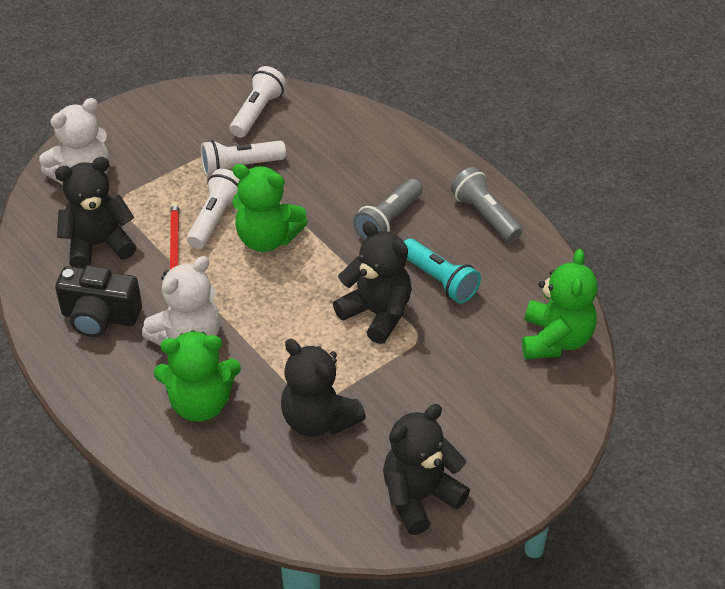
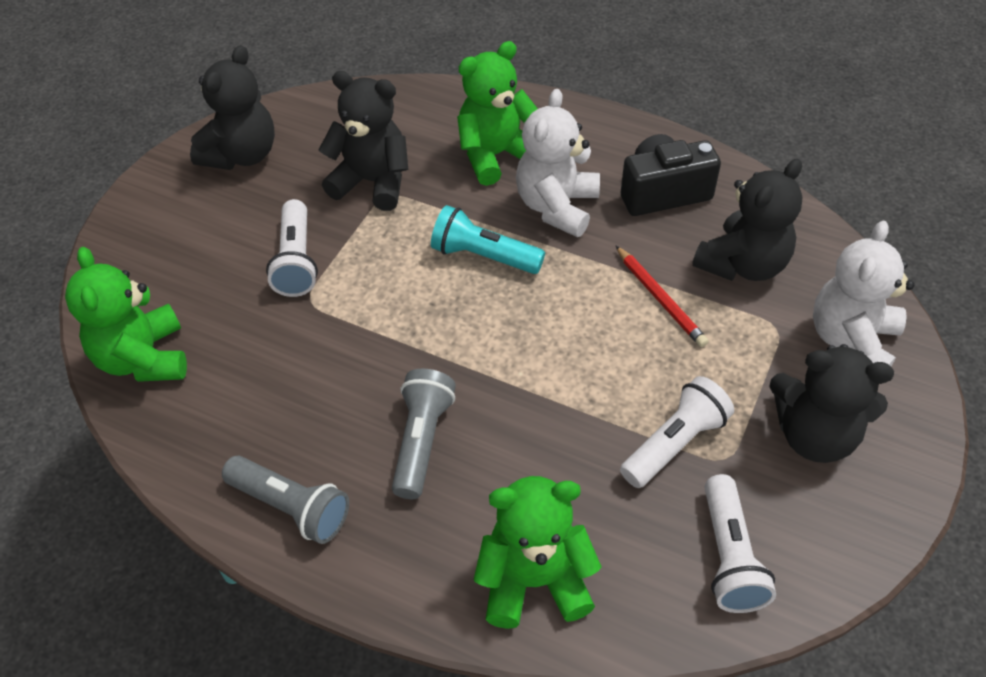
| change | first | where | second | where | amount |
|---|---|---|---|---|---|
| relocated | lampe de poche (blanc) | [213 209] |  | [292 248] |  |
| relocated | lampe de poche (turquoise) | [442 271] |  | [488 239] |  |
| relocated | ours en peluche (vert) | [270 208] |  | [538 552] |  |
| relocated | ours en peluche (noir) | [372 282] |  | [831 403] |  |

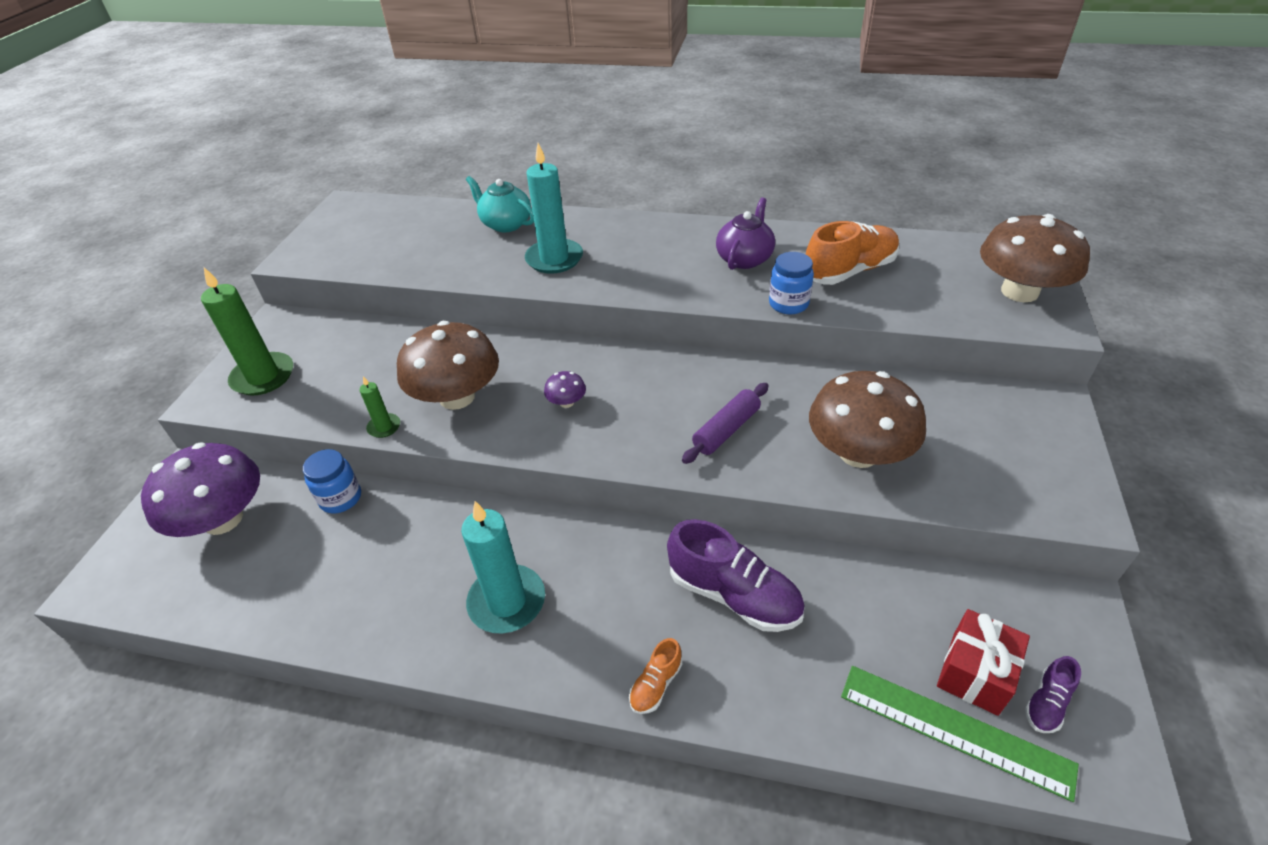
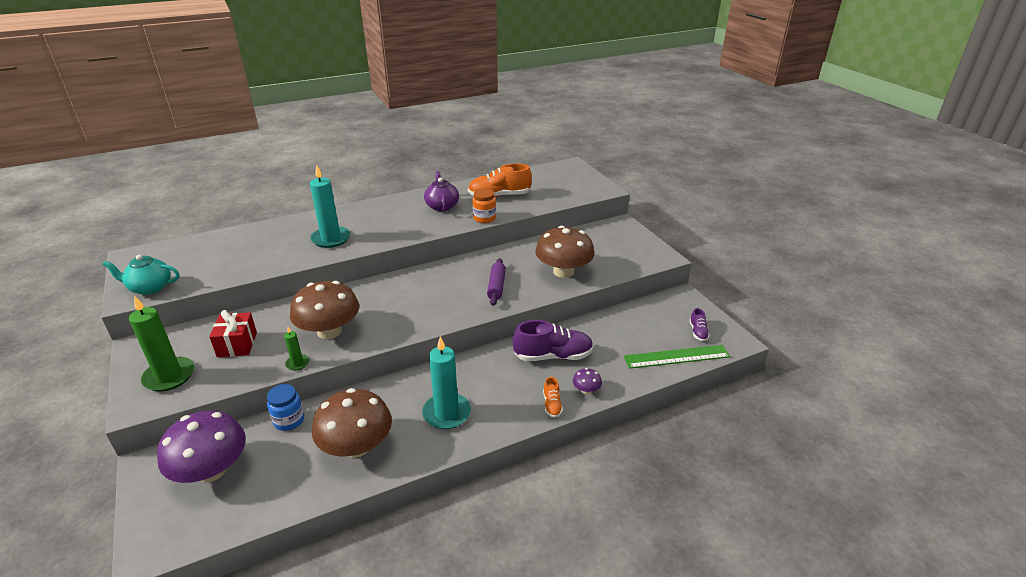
| change | first | where | second | where | amount |
|---|---|---|---|---|---|
| relocated | théière (turquoise) | [500 204] |  | [141 275] |  |
| relocated | cadeau (rouge) | [983 662] |  | [233 333] |  |
| relocated | champignon (marron) | [1035 258] |  | [352 423] |  |
| spun | chaussure (orange) | [852 253] |  | [500 180] | 120 degrees counterclockwise |
| colour | bocal (bleu) | [791 283] | bocal (orange) | [484 205] |  |
| relocated | champignon (violet) | [565 389] |  | [587 381] |  |

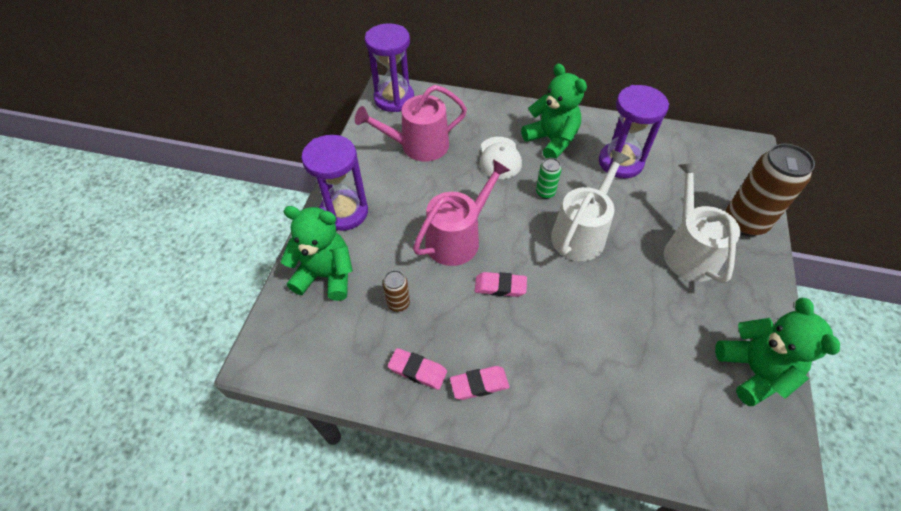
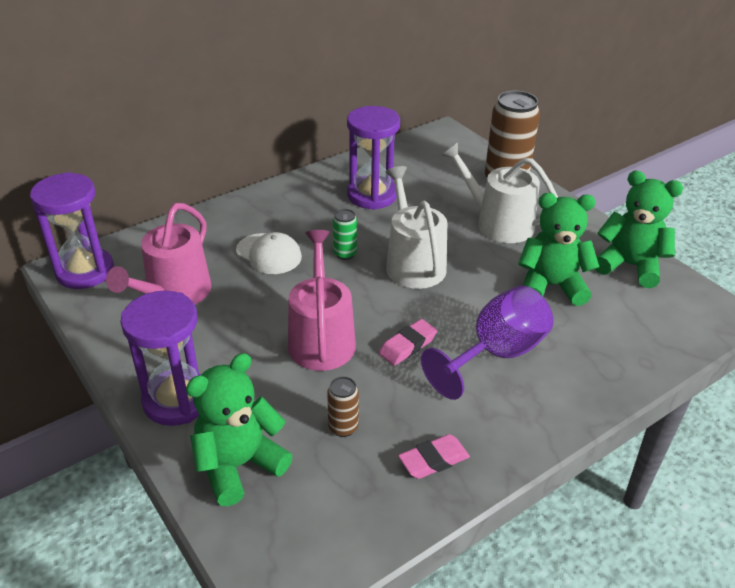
| change | first | where | second | where | amount |
|---|---|---|---|---|---|
| appeared |  |  | verre à pied (violet) | [487 342] |  |
| relocated | ours en peluche (vert) | [554 111] |  | [558 249] |  |
| missing | gomme (rose) | [479 383] |  |  |  |

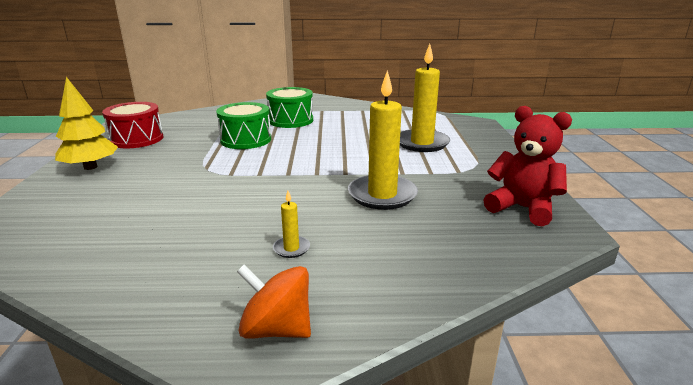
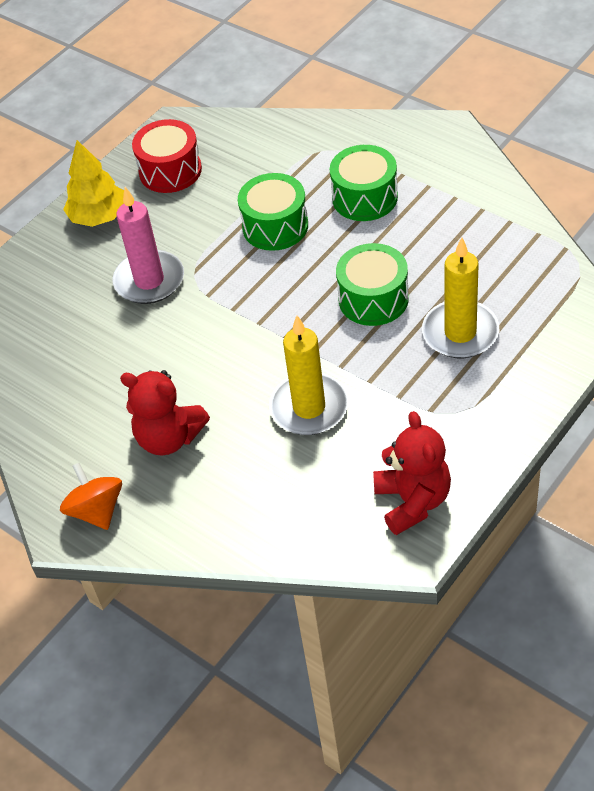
| change | first | where | second | where | amount |
|---|---|---|---|---|---|
| appeared |  |  | bougie (rose) | [148 245] |  |
| exchanged | bougie (jaune) | [291 224] | ours en peluche (rouge) | [165 412] |  |
| appeared |  |  | tambour (vert) | [372 284] |  |

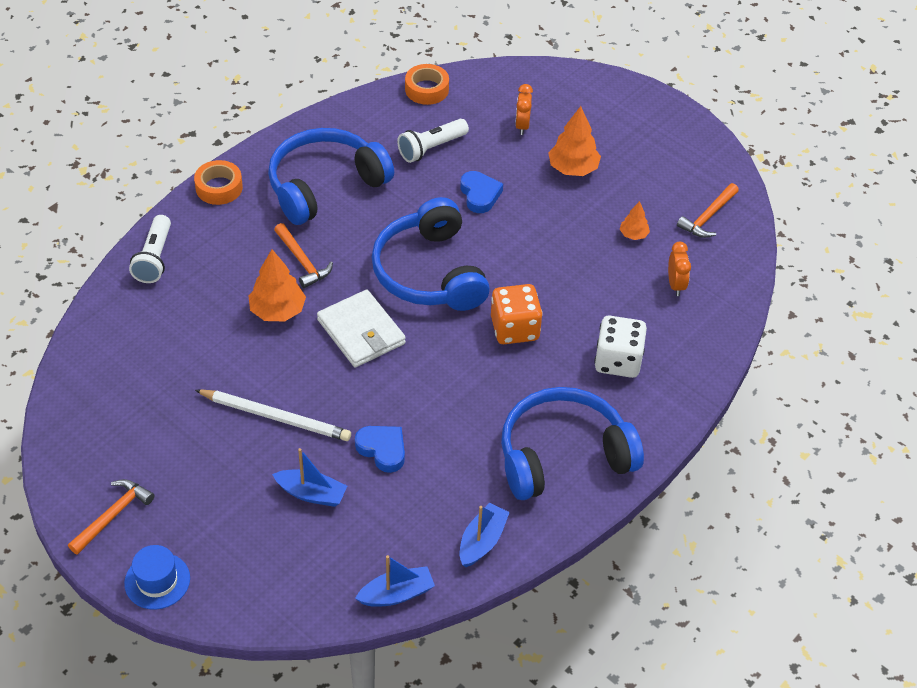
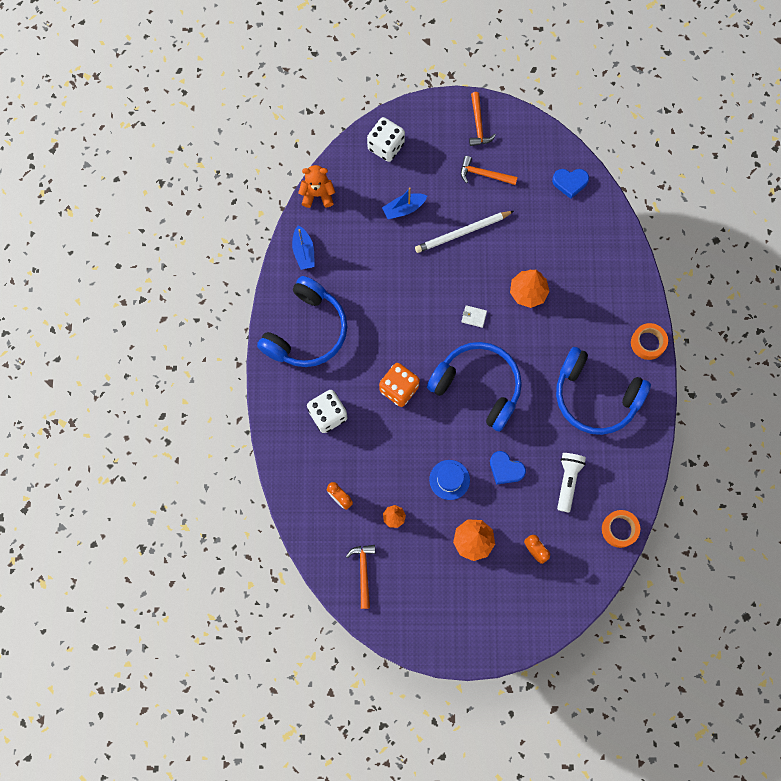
| change | first | where | second | where | amount |
|---|---|---|---|---|---|
| exchanged | bateau (bleu) | [395 581] | ours en peluche (orange) | [316 186] |  |
| appeared |  |  | dé (blanc) | [386 139] |  |
| relocated | chapeau (bleu) | [157 577] |  | [449 480] |  |
| relocated | marteau (orange) | [303 255] |  | [489 170] |  |
| size | portefeuille (blanc) | [361 328] |  | [474 316] | x0.43 |
| relocated | cœur (bleu) | [380 449] |  | [570 184] |  |
| spun | casque audio (bleu) | [331 176] |  | [603 391] | 105 degrees clockwise |
| missing | lampe de poche (blanc) | [150 249] |  |  |  |

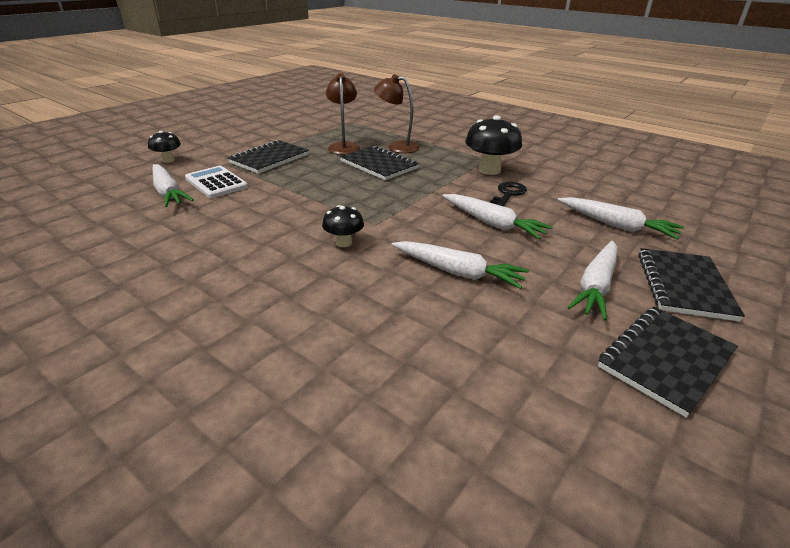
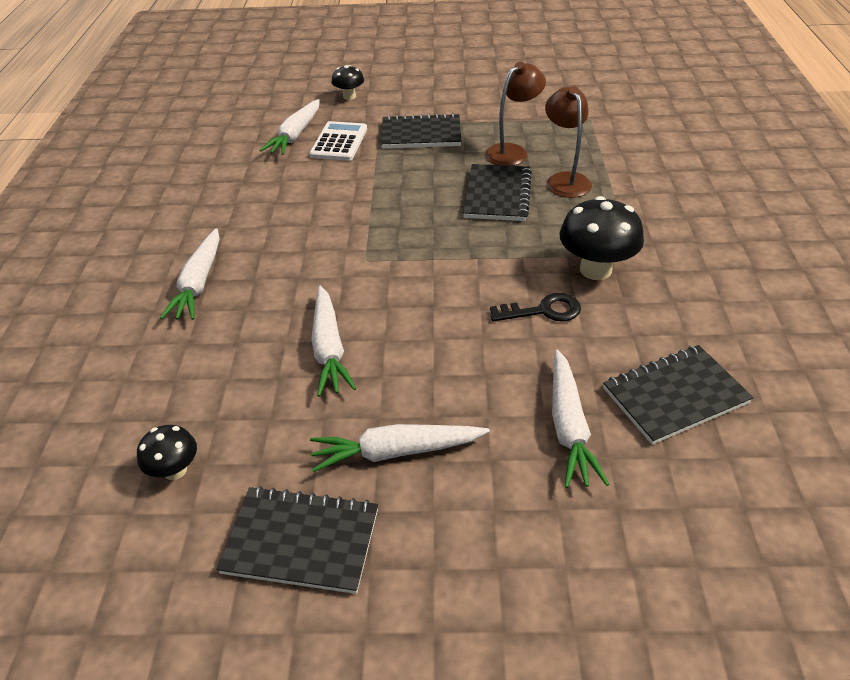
| change | first | where | second | where | amount |
|---|---|---|---|---|---|
| relocated | champignon (noir) | [343 226] |  | [167 452] |  |
| relocated | carotte (blanc) | [498 216] |  | [189 274] |  |
| relocated | carnet (noir) | [691 285] |  | [678 395] |  |

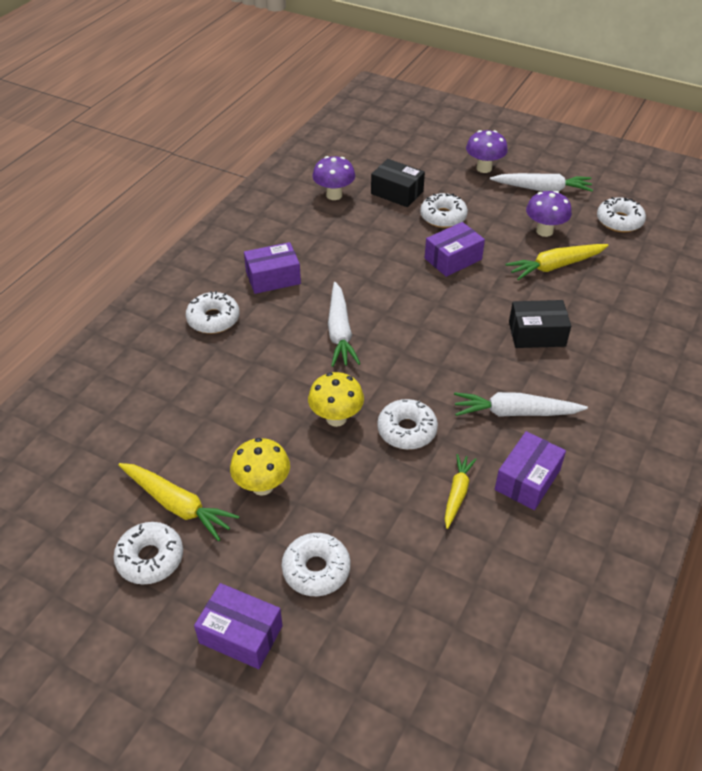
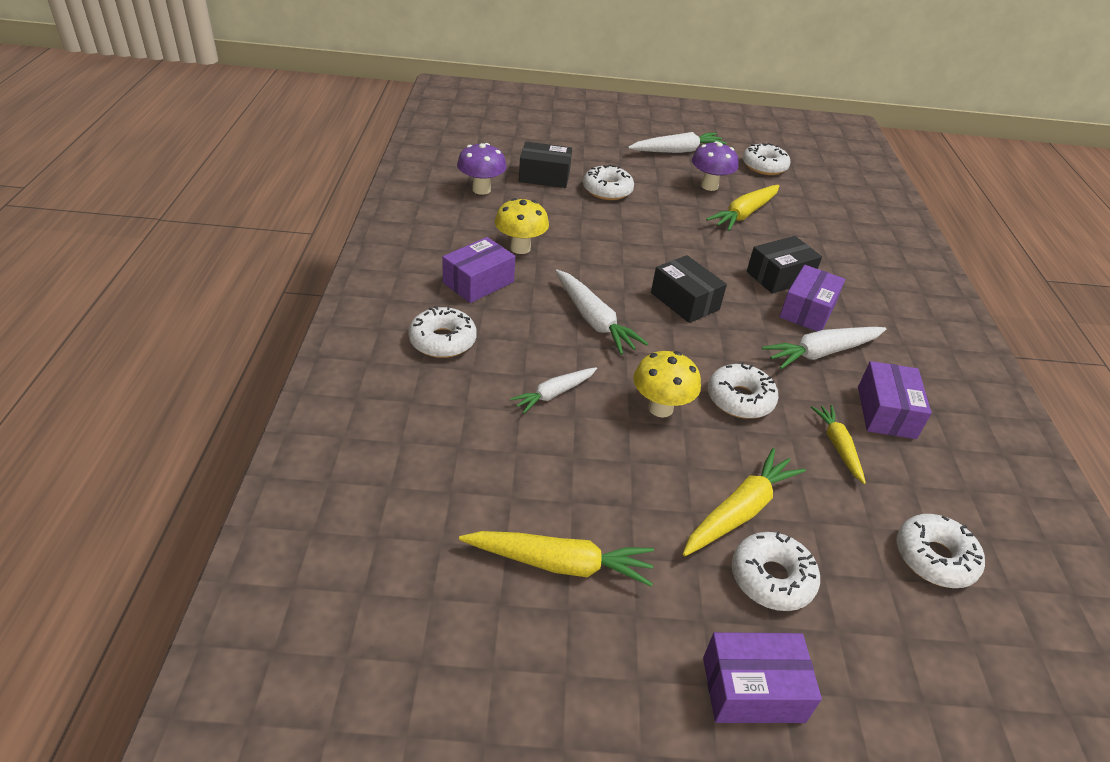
| change | first | where | second | where | amount |
|---|---|---|---|---|---|
| relocated | champignon (jaune) | [260 467] |  | [522 226] |  |
| appeared |  |  | carotte (blanc) | [553 390] |  |
| appeared |  |  | boîte (noir) | [689 289] |  |
| appeared |  |  | carotte (jaune) | [744 502] |  |
| relocated | boîte (violet) | [455 249] |  | [812 298] |  |
| relocated | beignet (blanc) | [148 553] |  | [940 551] |  |
| missing | champignon (violet) | [487 151] |  |  |  |

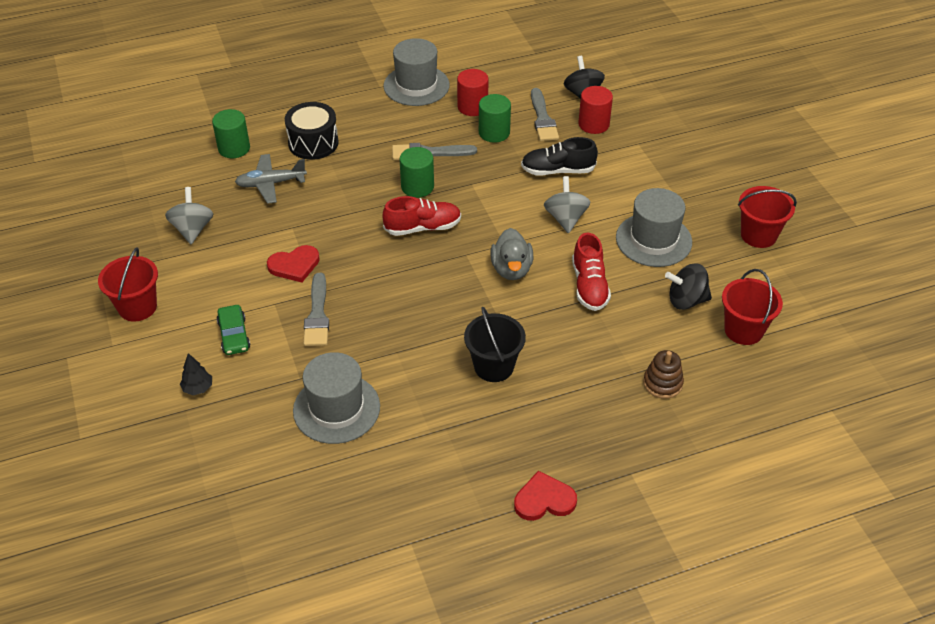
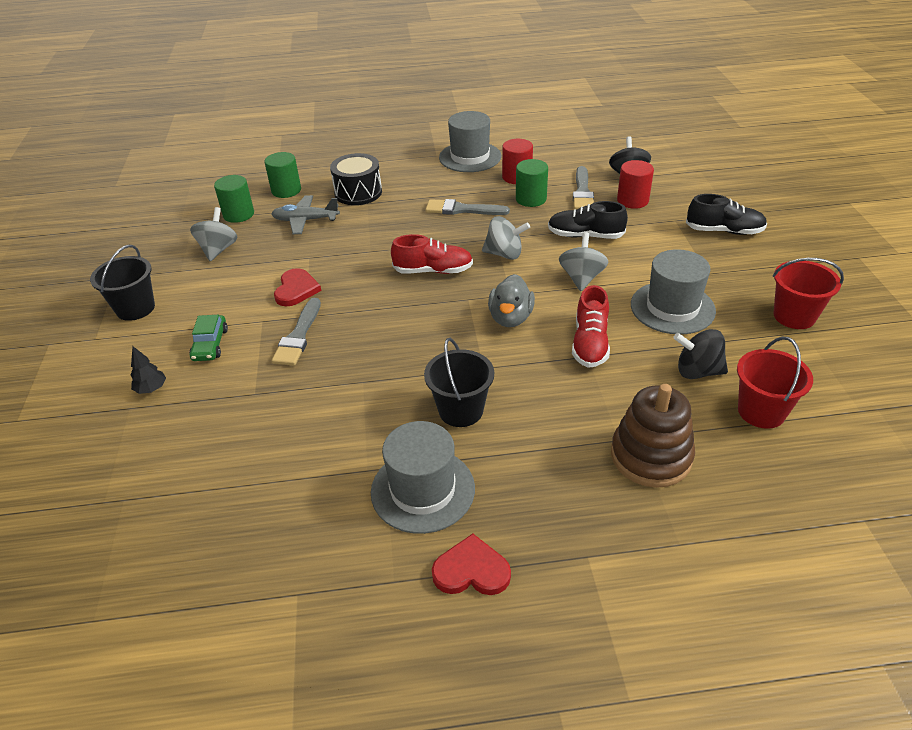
| change | first | where | second | where | amount |
|---|---|---|---|---|---|
| colour | seau (rouge) | [128 284] | seau (noir) | [122 283] |  |
| relocated | cylindre (vert) | [417 172] |  | [234 199] |  |
| spun | cœur (rouge) | [293 263] |  | [297 287] | 75 degrees counterclockwise |
| relocated | chapeau (gris) | [336 398] |  | [423 477] |  |
| appeared |  |  | toupie (gris) | [506 238] |  |
| size | jouet à empiler (marron) | [663 374] |  | [653 436] | x1.71 |
| appeared |  |  | chaussure (noir) | [726 214] |  |

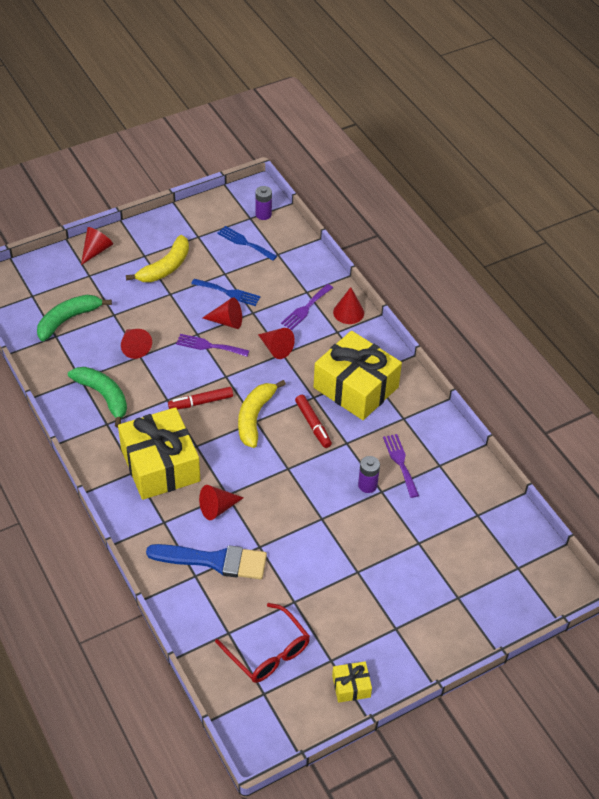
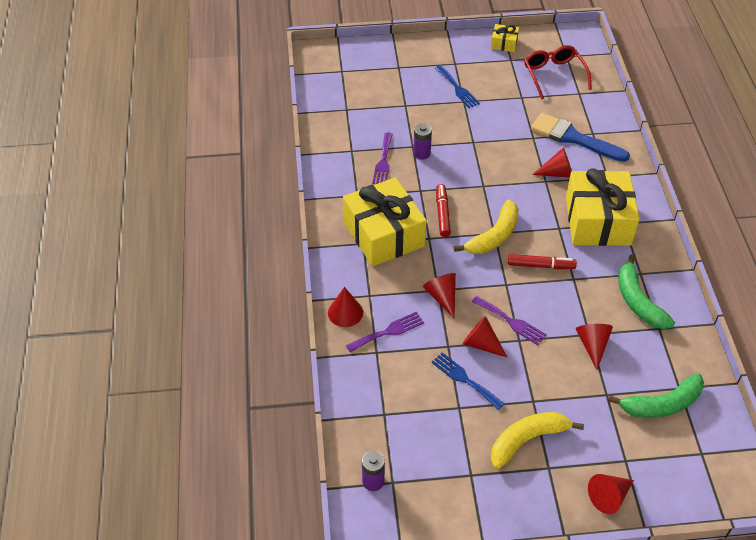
| change | first | where | second | where | amount |
|---|---|---|---|---|---|
| relocated | fourchette (bleu) | [247 243] |  | [457 86] |  |

